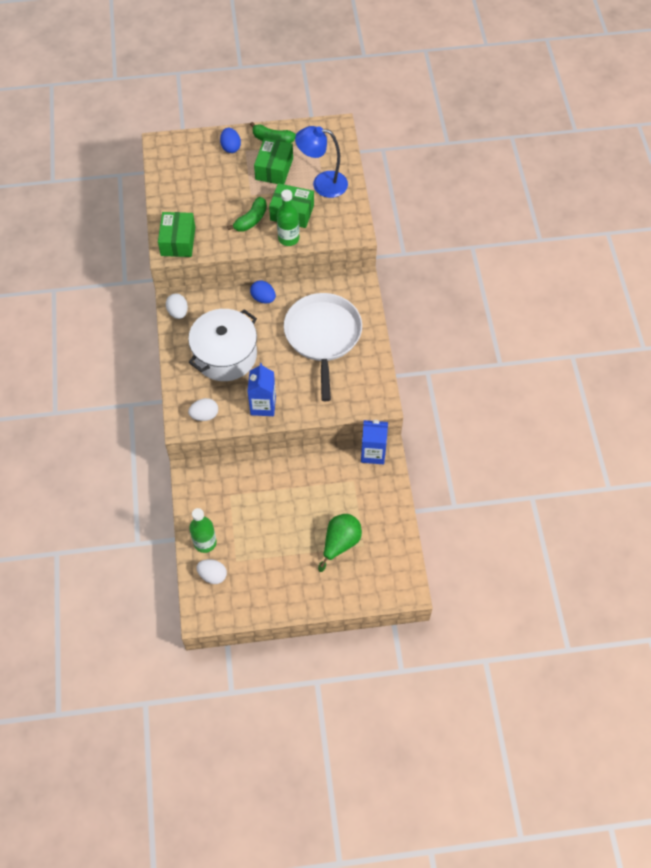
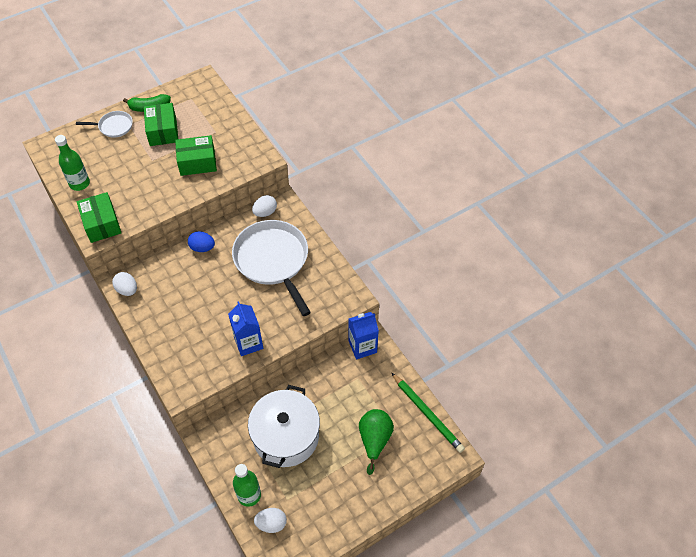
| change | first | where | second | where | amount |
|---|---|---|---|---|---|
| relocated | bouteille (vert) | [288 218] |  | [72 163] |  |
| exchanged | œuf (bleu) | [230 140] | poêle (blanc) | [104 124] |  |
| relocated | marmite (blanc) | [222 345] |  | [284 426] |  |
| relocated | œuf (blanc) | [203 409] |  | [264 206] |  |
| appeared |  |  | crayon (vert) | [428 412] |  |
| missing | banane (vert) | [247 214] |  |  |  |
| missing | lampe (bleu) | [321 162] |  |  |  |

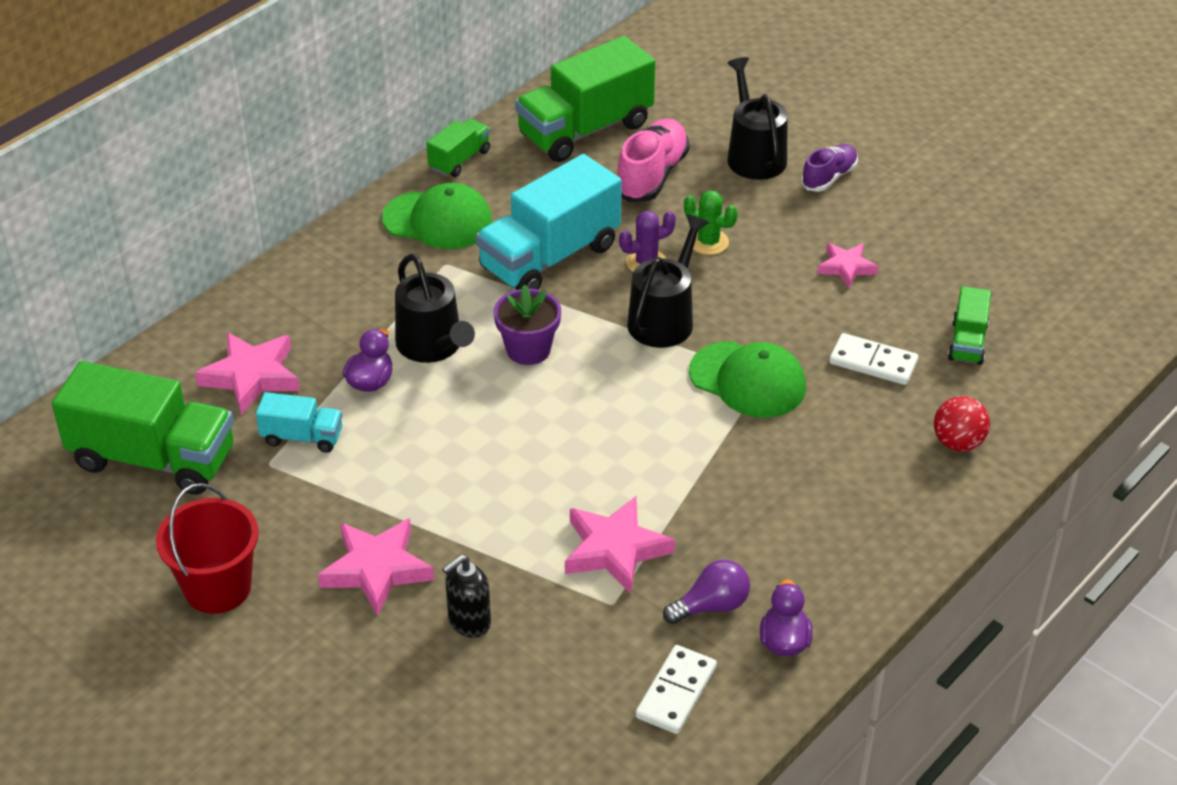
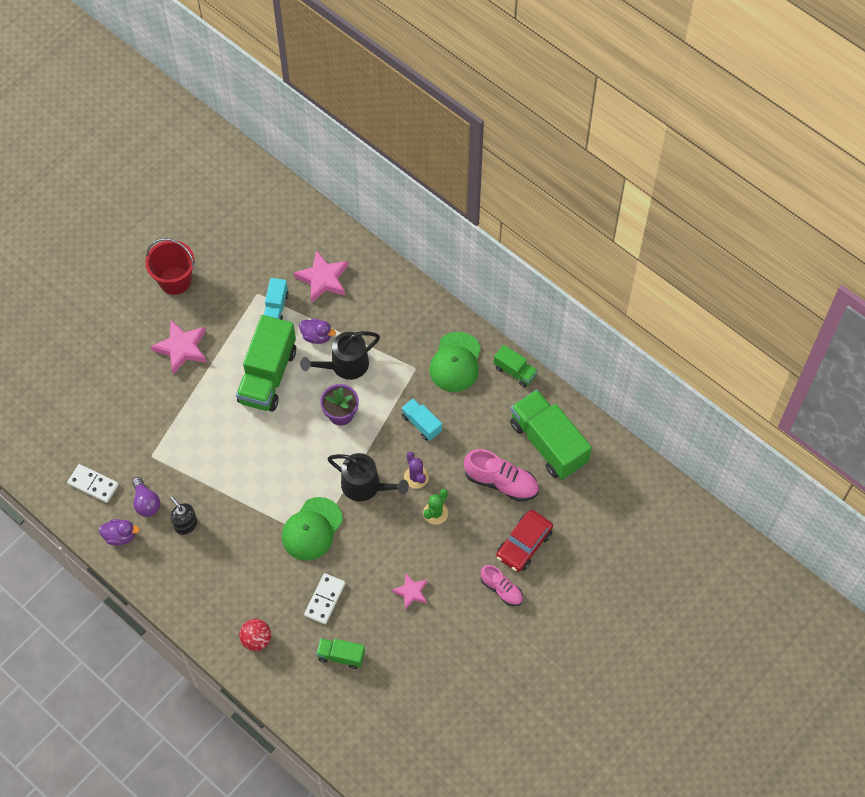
| change | first | where | second | where | amount |
|---|---|---|---|---|---|
| relocated | distributeur de savon (noir) | [466 596] |  | [184 515] |  |
| relocated | camion (vert) | [143 428] |  | [266 363] |  |
| size | camion (turquoise) | [549 222] |  | [421 419] | x0.50 |
| colour | chaussure (violet) | [829 168] | chaussure (rose) | [501 585] |  |
| exchanged | arrosoir (noir) | [757 118] | voiture (rouge) | [524 541] |  |
| missing | étoile (rose) | [620 545] |  |  |  |

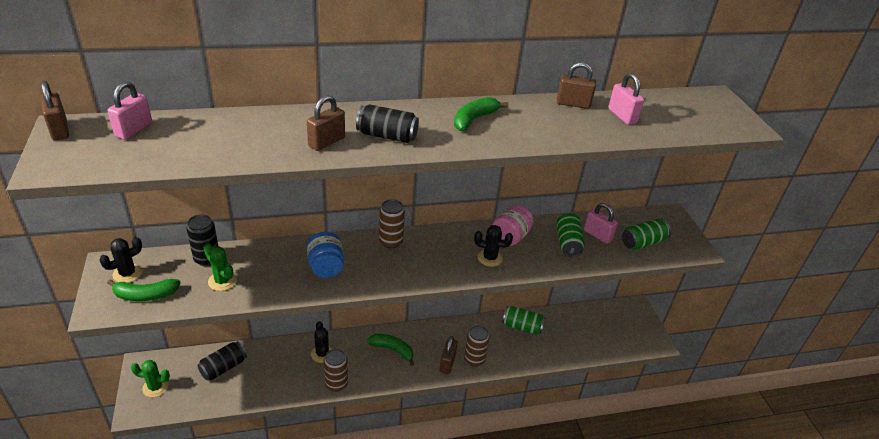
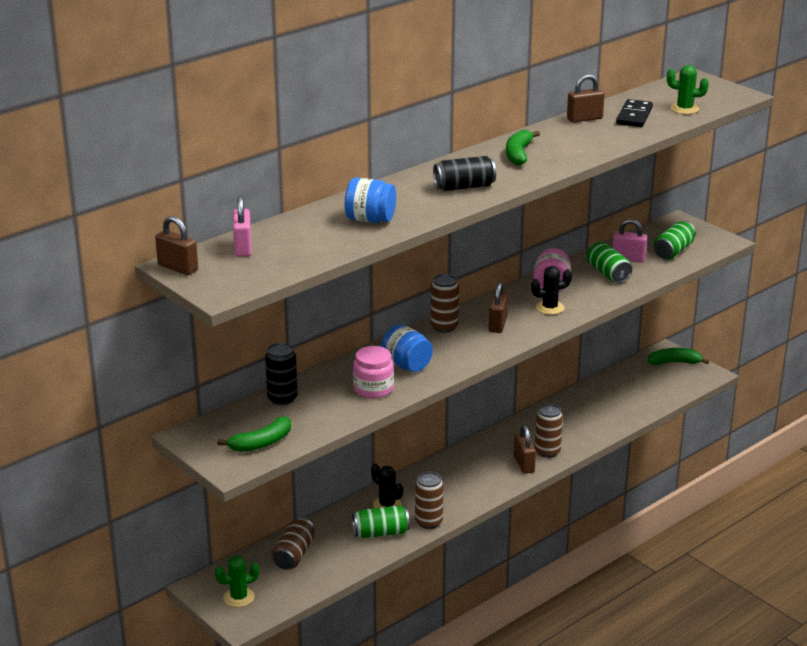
| change | first | where | second | where | amount |
|---|---|---|---|---|---|
| colour | canette (noir) | [222 360] | canette (marron) | [293 544] |  |
| appeared |  |  | bocal (bleu) | [370 200] |  |
| relocated | canette (vert) | [523 320] |  | [381 521] |  |
| appeared |  |  | bocal (rose) | [373 372] |  |
| relocated | cadenas (marron) | [326 123] |  | [498 307] |  |
| exchanged | cadenas (rose) | [626 99] | domino (noir) | [634 113] |  |
| relocated | banane (vert) | [390 350] |  | [678 356] |  |
| relocated | cactus (vert) | [220 267] |  | [688 89] |  |
| missing | cactus (noir) | [120 260] |  |  |  |

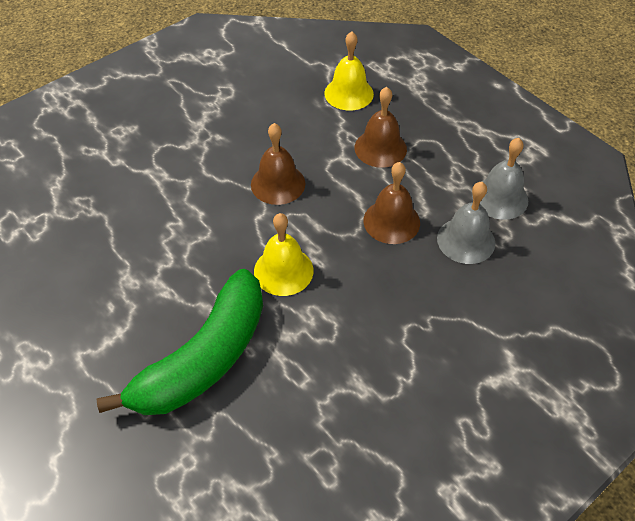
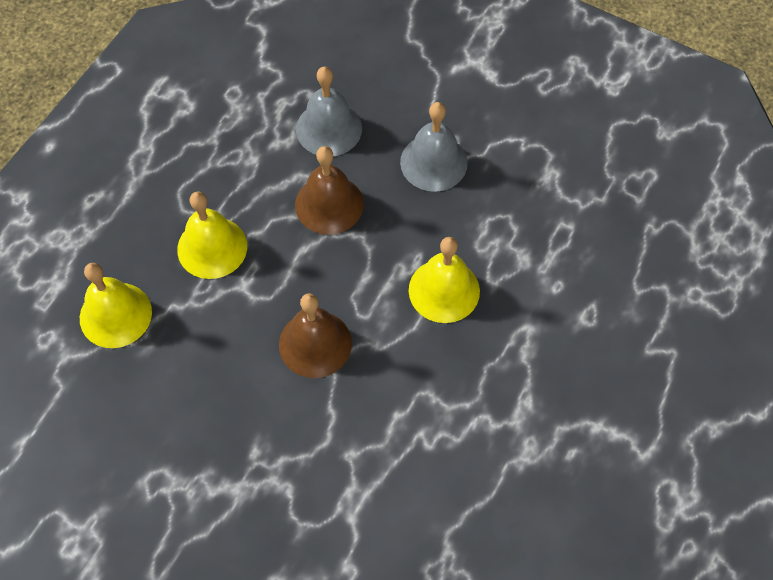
| change | first | where | second | where | amount |
|---|---|---|---|---|---|
| colour | cloche (marron) | [380 127] | cloche (jaune) | [212 235] |  |
| relocated | cloche (gris) | [500 179] |  | [434 147] |  |
| missing | banane (vert) | [180 342] |  |  |  |

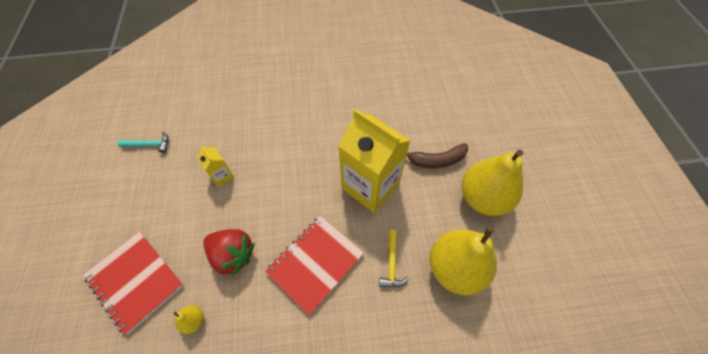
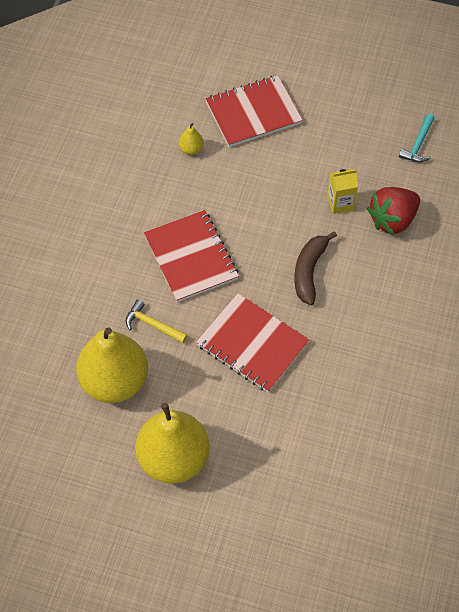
| change | first | where | second | where | amount |
|---|---|---|---|---|---|
| exchanged | brique de lait (jaune) | [374 161] | carnet (rouge) | [252 343] |  |
| relocated | banane (marron) | [437 155] |  | [315 268] |  |
| relocated | fraise (rouge) | [229 252] |  | [393 211] |  |

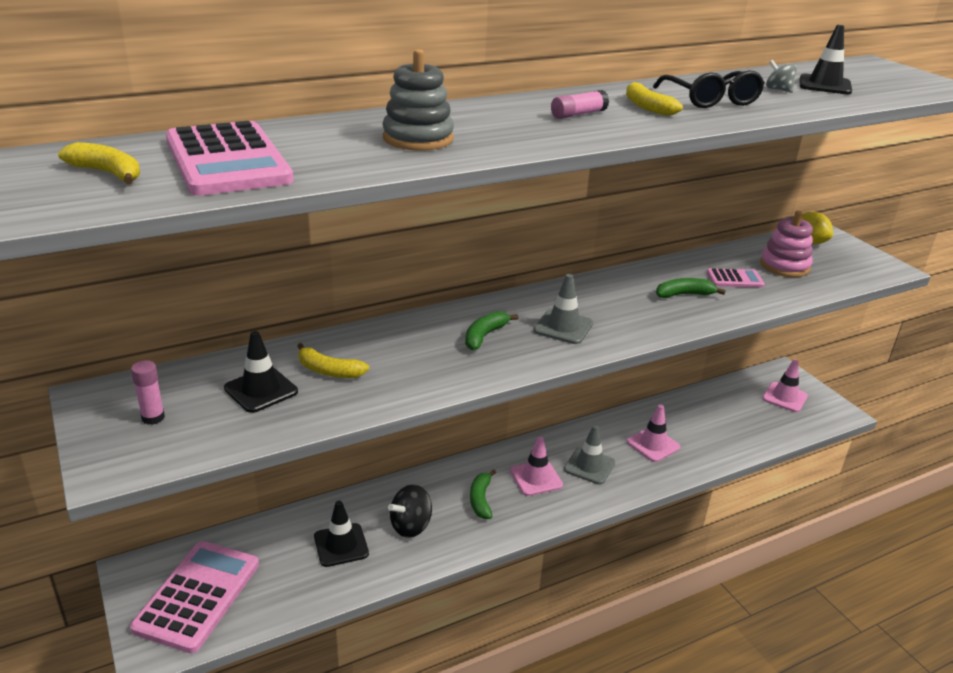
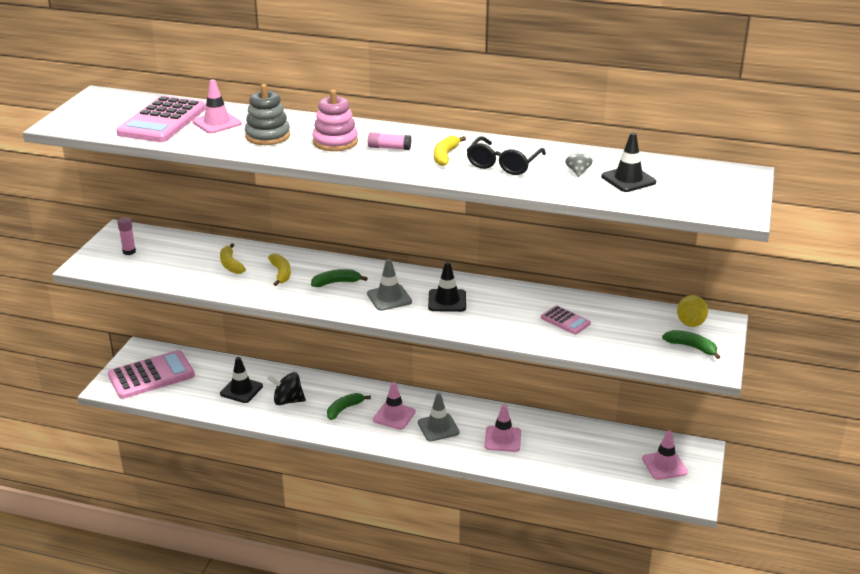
| change | first | where | second | where | amount |
|---|---|---|---|---|---|
| appeared |  |  | cône de chantier (rose) | [217 106] |  |
| relocated | banane (jaune) | [99 163] |  | [279 270] |  |
| relocated | jouet à empiler (rose) | [786 244] |  | [335 120] |  |
| relocated | cône de chantier (noir) | [261 372] |  | [447 287] |  |
| relocated | banane (vert) | [691 288] |  | [691 344] |  |

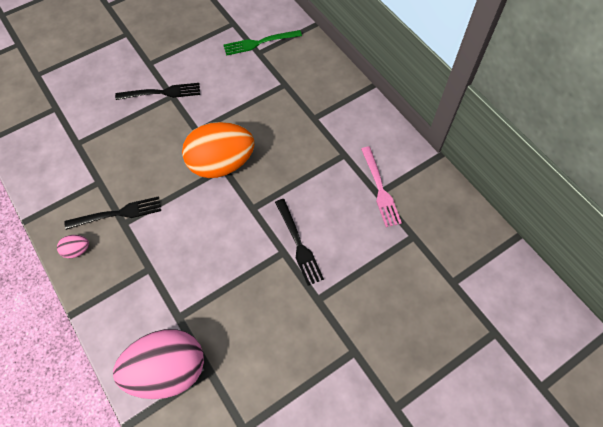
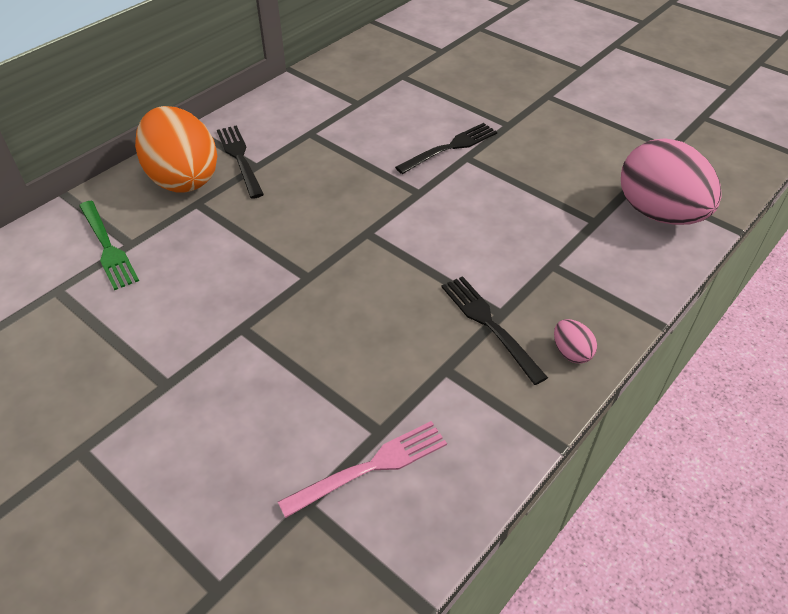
| change | first | where | second | where | amount |
|---|---|---|---|---|---|
| relocated | œuf (orange) | [218 150] |  | [176 149] |  |
| relocated | fourchette (noir) | [157 91] |  | [240 162] |  |
| relocated | fourchette (rose) | [381 187] |  | [362 469] |  |

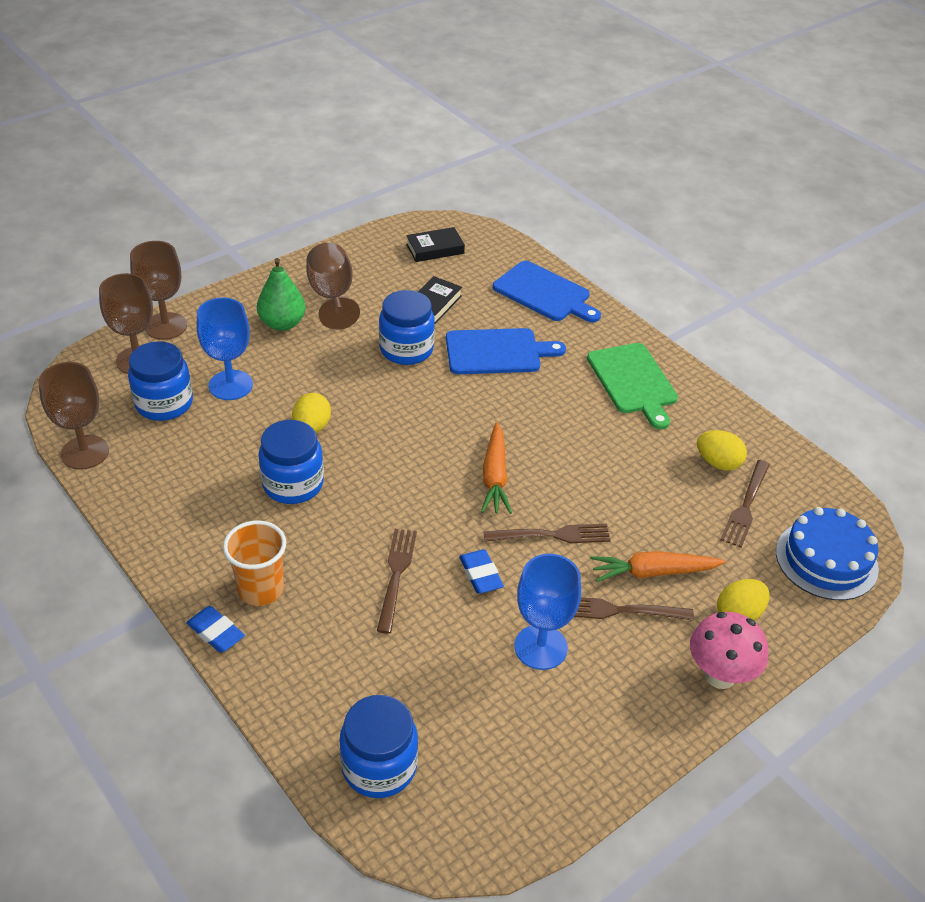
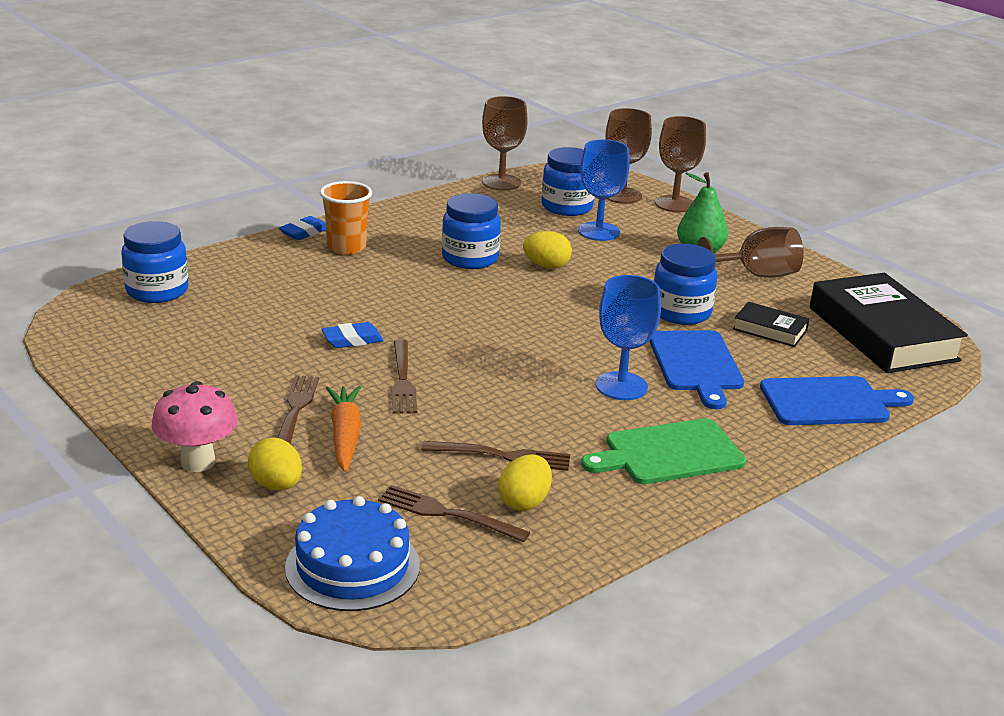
| change | first | where | second | where | amount |
|---|---|---|---|---|---|
| relocated | fourchette (marron) | [397 581] |  | [496 456] |  |
| relocated | verre à pied (bleu) | [547 612] |  | [628 337] |  |
| spun | planche à découper (bleu) | [547 291] |  | [837 400] | 135 degrees counterclockwise |
| size | livre (noir) | [435 244] |  | [889 323] | x2.14 |
| missing | carotte (orange) | [496 468] |  |  |  |

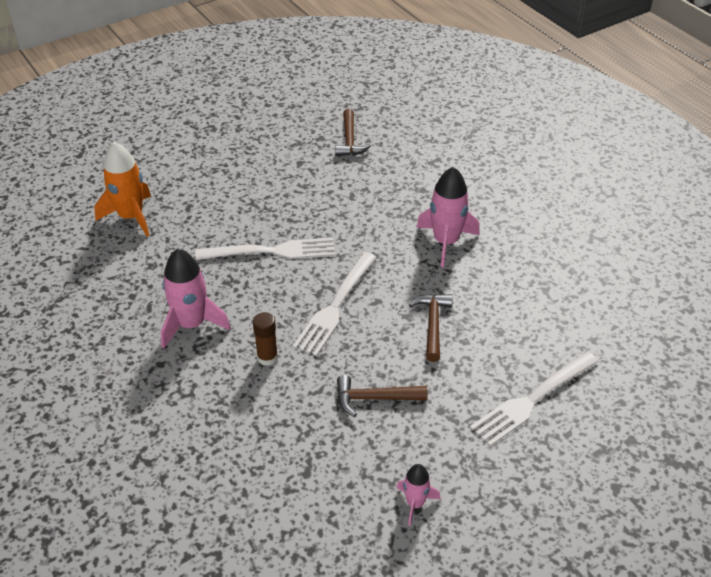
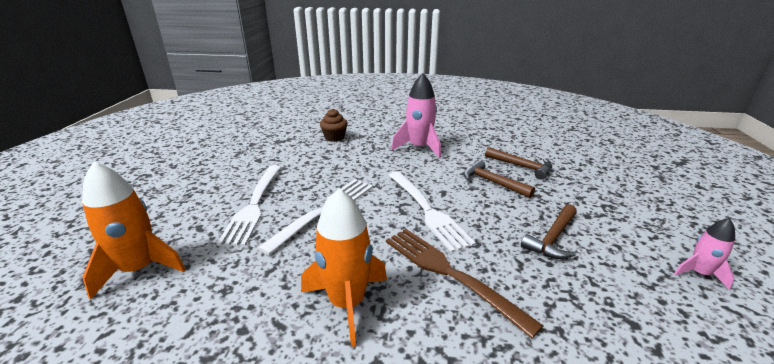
| change | first | where | second | where | amount |
|---|---|---|---|---|---|
| relocated | fourchette (blanc) | [534 399] |  | [249 205] |  |
| colour | fusée (rose) | [196 298] | fusée (orange) | [344 268] |  |
| appeared |  |  | muffin (marron) | [334 125] |  |
| exchanged | bâton de colle (marron) | [265 339] | fourchette (marron) | [465 283] |  |
| relocated | marteau (marron) | [353 132] |  | [518 163] |  |

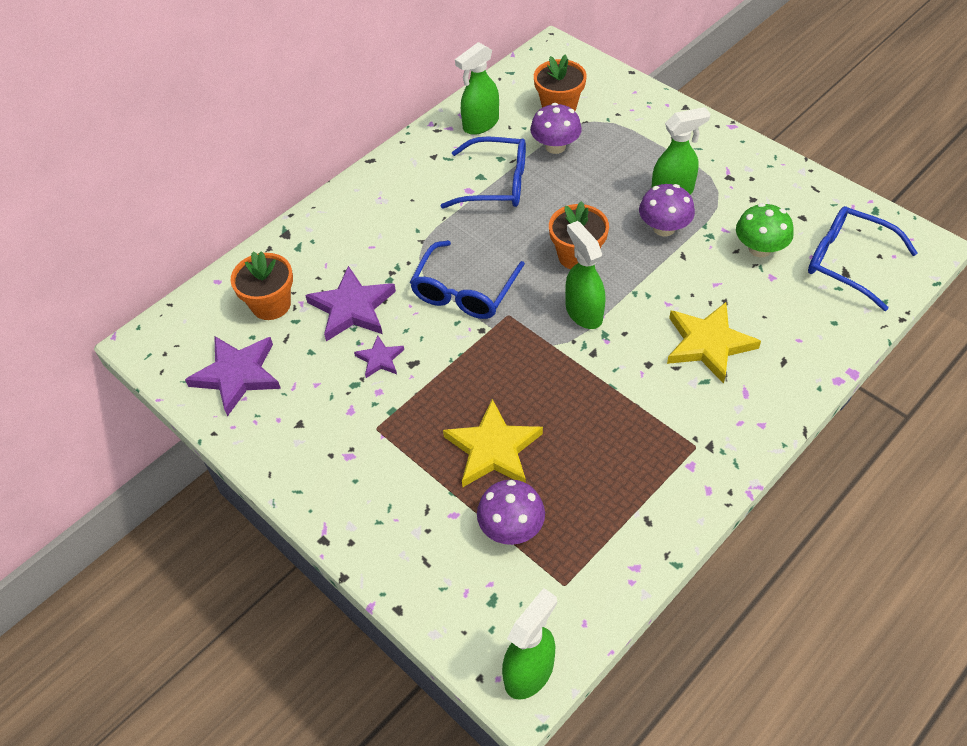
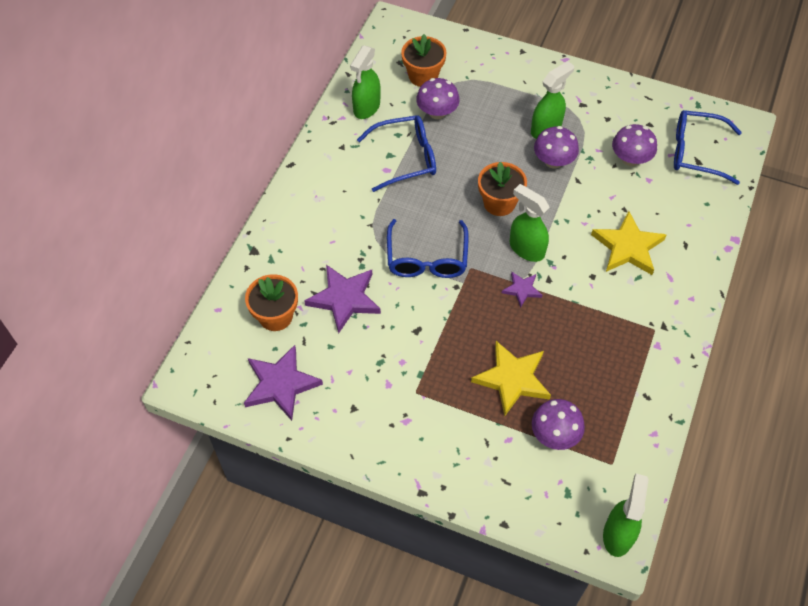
| change | first | where | second | where | amount |
|---|---|---|---|---|---|
| relocated | étoile (violet) | [379 357] |  | [522 289] |  |
| colour | champignon (vert) | [765 230] | champignon (violet) | [634 145] |  |

